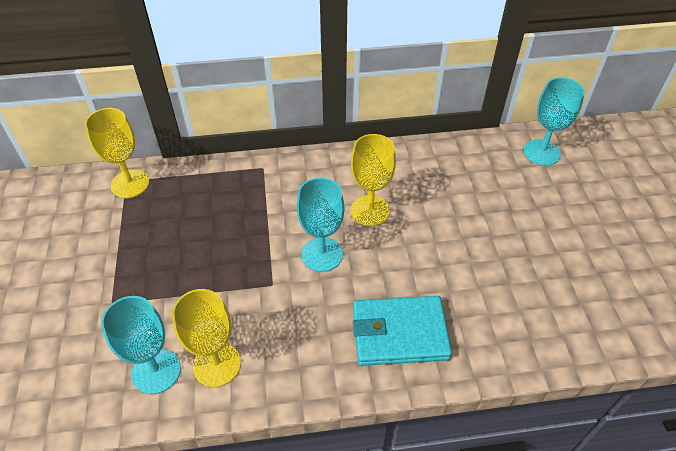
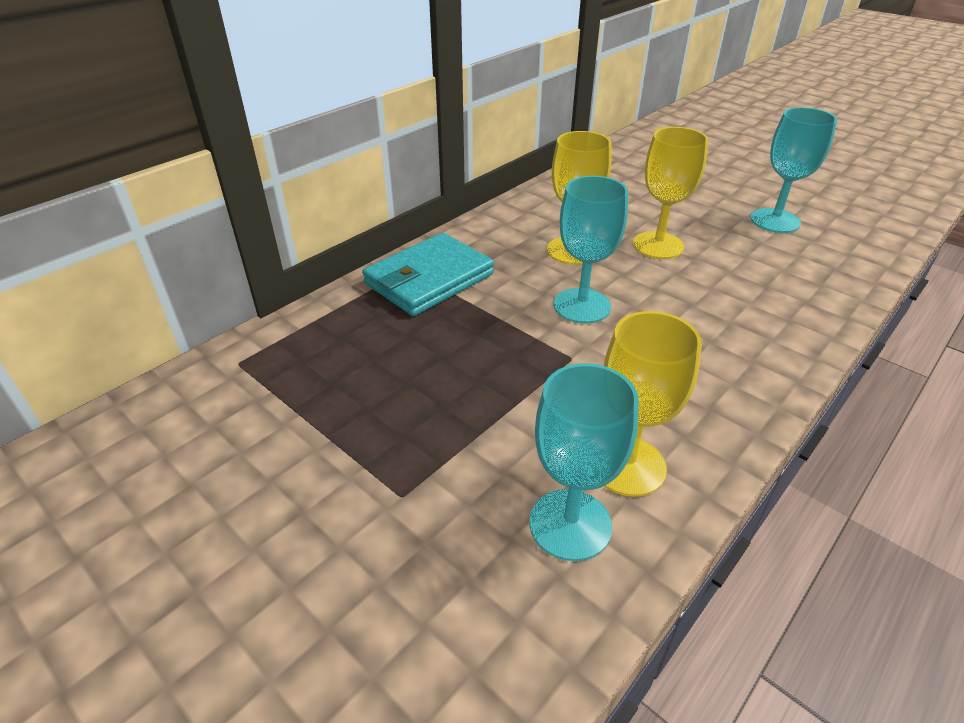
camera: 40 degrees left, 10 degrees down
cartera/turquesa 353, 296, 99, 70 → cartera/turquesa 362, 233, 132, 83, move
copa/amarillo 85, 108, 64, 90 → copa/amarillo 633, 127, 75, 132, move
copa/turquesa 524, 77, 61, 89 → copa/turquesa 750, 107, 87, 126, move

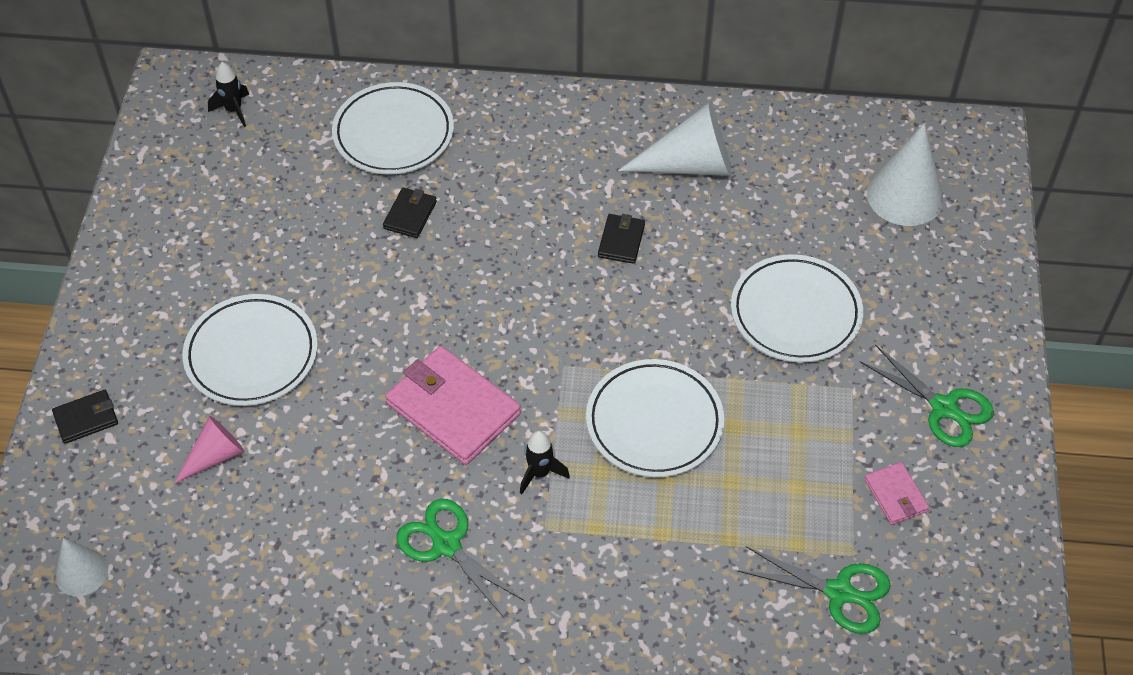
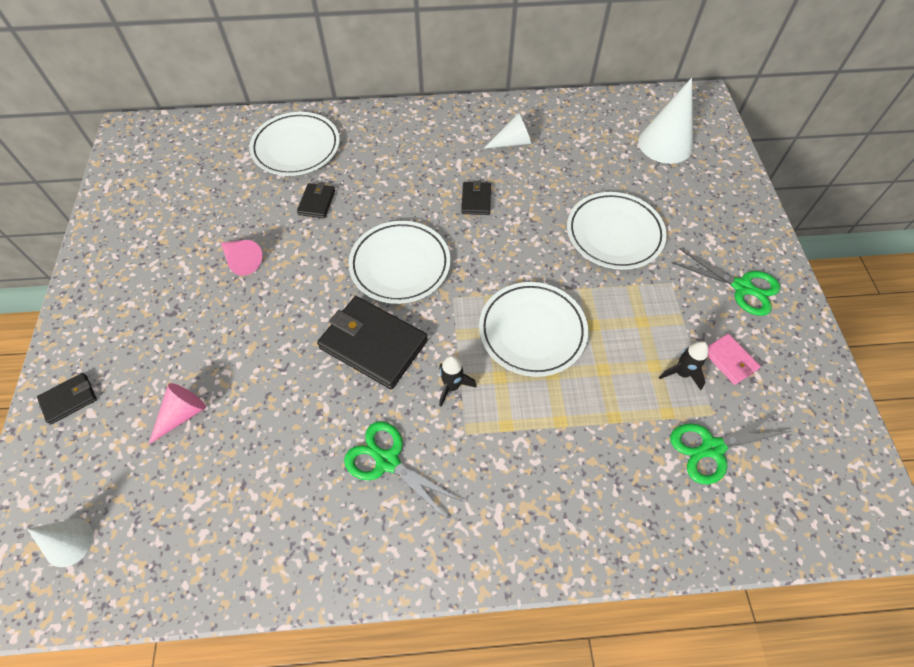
camera: 10 degrees left, 5 degrees up
- → cono/rosa 221, 240, 41, 36
cartera/rosa 385, 346, 136, 119 → cartera/negro 317, 296, 111, 93
plato/blanco 182, 294, 136, 112 → plato/blanco 348, 221, 102, 83, move
cono/blanco 618, 103, 113, 73 → cono/blanco 483, 113, 48, 36, x0.59
cohete/negro 208, 62, 41, 65 → cohete/negro 659, 341, 49, 49, move
tijeras/verde 738, 546, 153, 88 → tijeras/verde 670, 412, 121, 72, 150 degrees clockwise

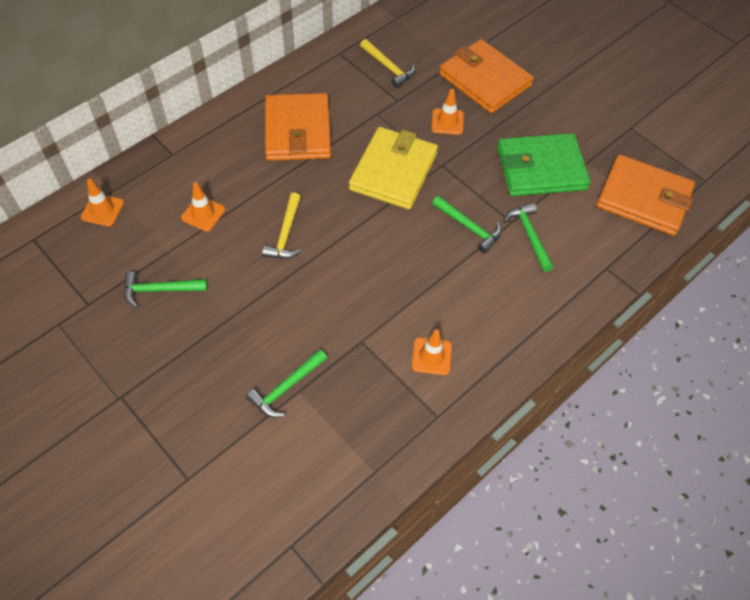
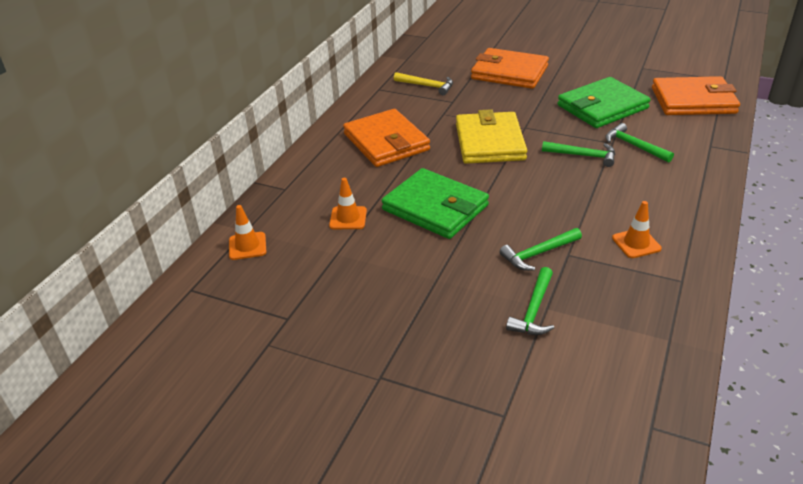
camera: 20 degrees left, 20 degrees down
martillo/amarillo 262, 192, 40, 67 → cartera/verde 382, 168, 107, 71
martillo/verde 124, 272, 84, 36 → martillo/verde 500, 228, 82, 43, move
cono de tráfico/naranja 431, 89, 33, 46 → -

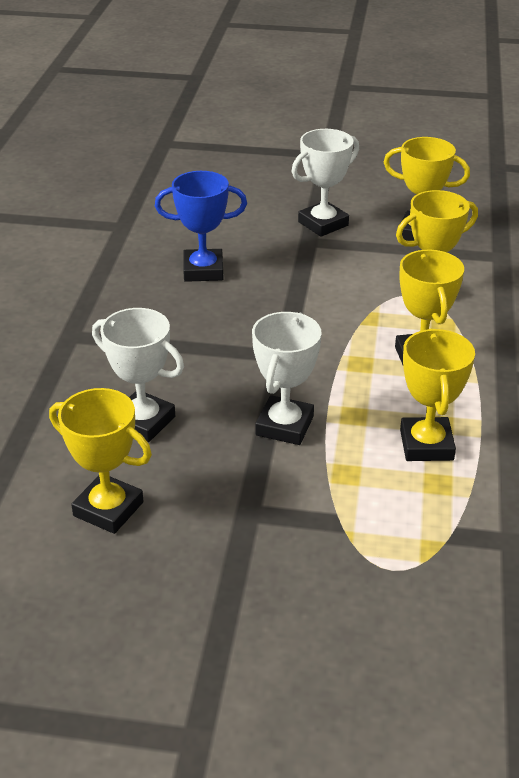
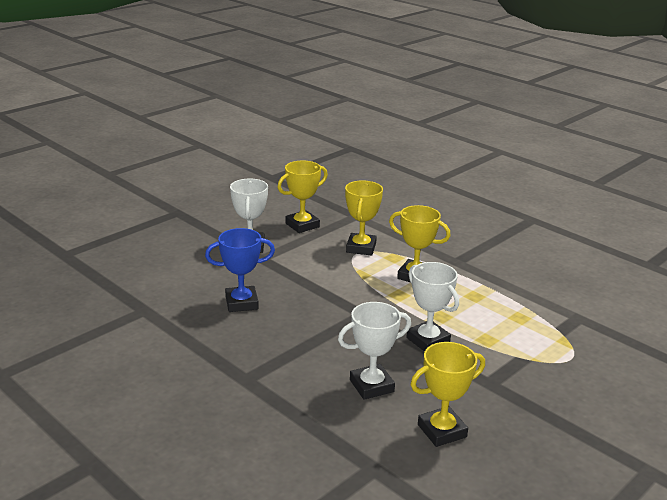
camera: 55 degrees left, 10 degrees down
trofeo/azul 155, 171, 92, 111 → trofeo/azul 205, 228, 70, 84, 45 degrees clockwise
trofeo/amarillo 400, 328, 75, 133 → -

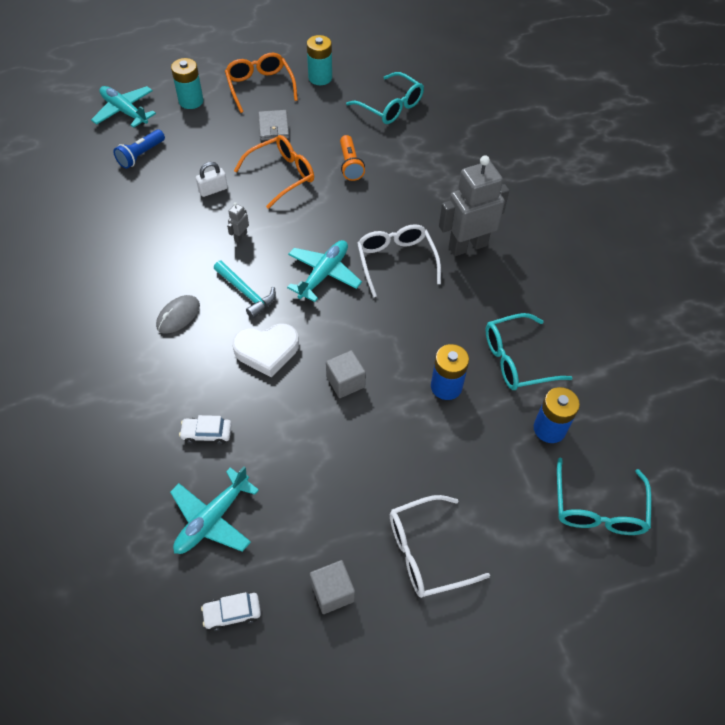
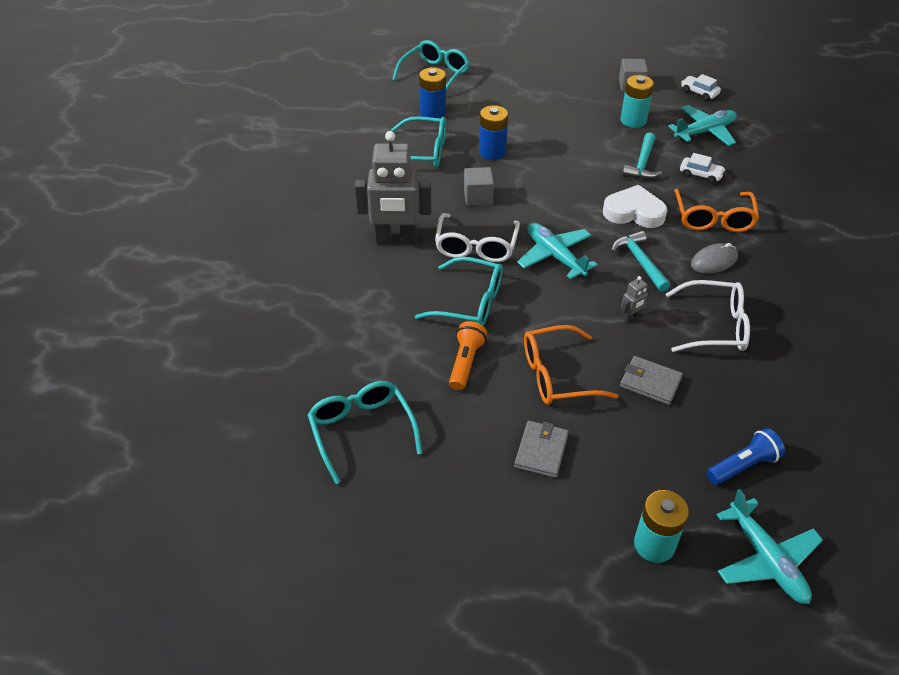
camera: 155 degrees left, 10 degrees down
- → gafas/turquesa 415, 256, 88, 70
cubo/gris 326, 350, 40, 48 → cubo/gris 464, 167, 30, 39, move
avión/turquesa 287, 240, 75, 62 → avión/turquesa 517, 223, 81, 56, 90 degrees clockwise
pila/turquesa 307, 35, 25, 50 → pila/turquesa 620, 75, 34, 53, move
candado/blanco 196, 162, 32, 35 → cartera/gris 620, 356, 63, 49
- → martillo/turquesa 622, 132, 40, 47
gafas/blanco 390, 495, 100, 103 → gafas/blanco 666, 280, 84, 72, move
gafas/naranja 225, 53, 73, 60 → gafas/naranja 674, 189, 85, 43, move
coche/blanco 201, 592, 60, 39 → coche/blanco 681, 74, 40, 27, 150 degrees counterclockwise

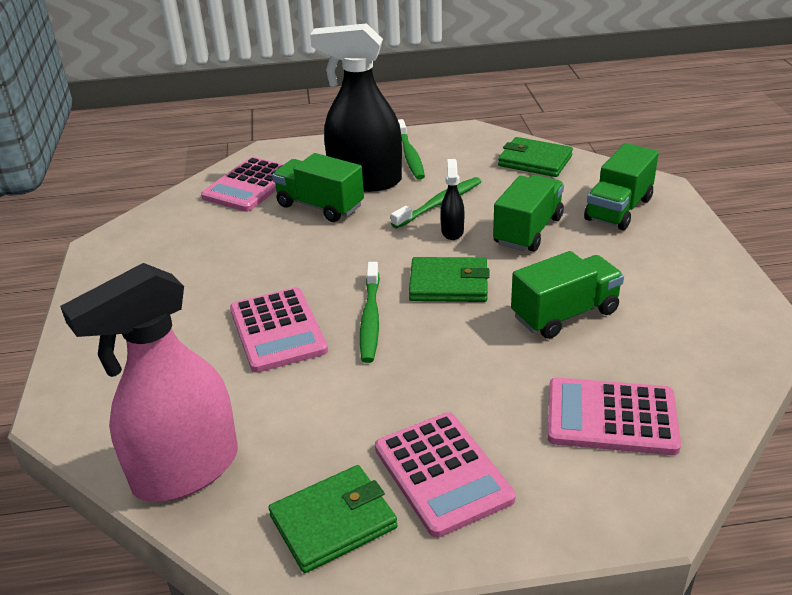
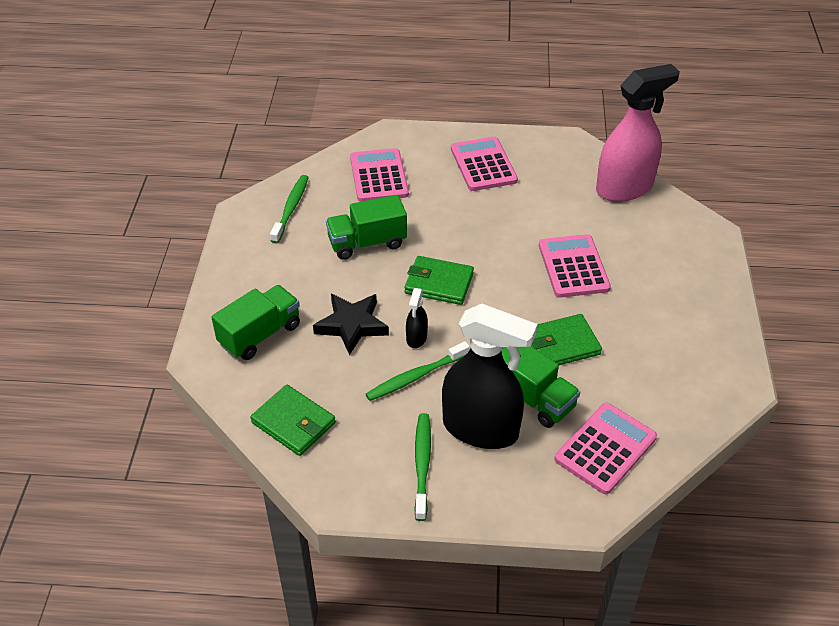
camera: 170 degrees left, 10 degrees up
cepillo de dientes/verde 360, 262, 20, 101 → cepillo de dientes/verde 270, 175, 39, 68, move
camión/verde 493, 175, 71, 77 → estrella/negro 313, 294, 76, 61
calculadora/rosa 548, 377, 133, 78 → calculadora/rosa 350, 148, 59, 54, 120 degrees counterclockwise
cartera/verde 269, 465, 129, 108 → cartera/verde 531, 314, 71, 51, move

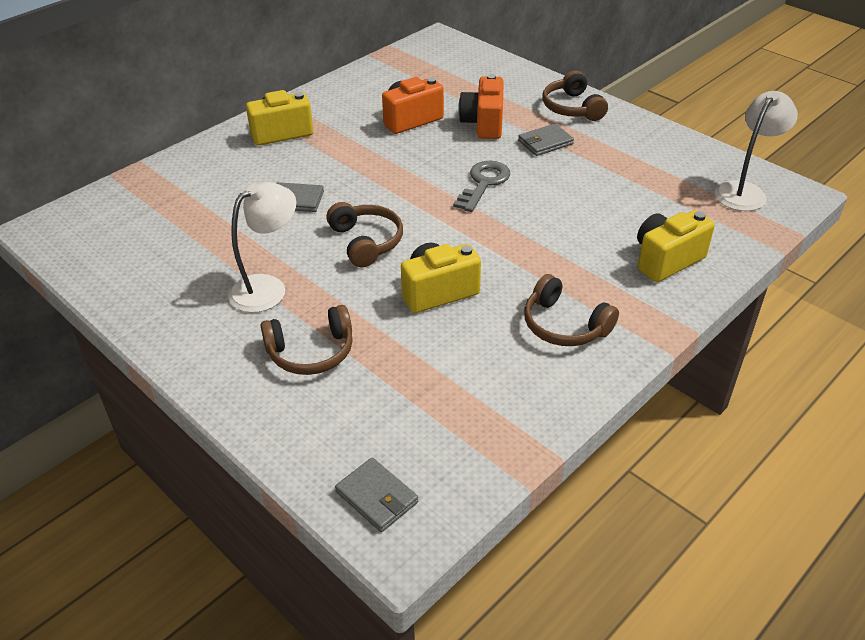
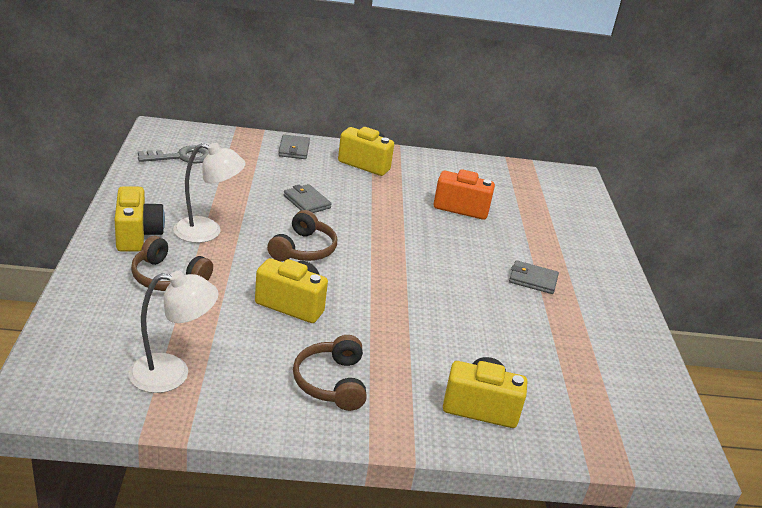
camera: 40 degrees right, 10 degrees down
- → cámara/amarillo 115, 186, 50, 66
lámpara/blanco 715, 91, 83, 120 → lámpara/blanco 129, 271, 90, 122, move
llave/gris 453, 161, 57, 51 → llave/gris 138, 145, 71, 19, move
cartera/gris 335, 458, 83, 74 → cartera/gris 278, 134, 32, 25, move
cámara/naranja 458, 74, 46, 65 → -
auriculares/marrón 542, 71, 66, 50 → -

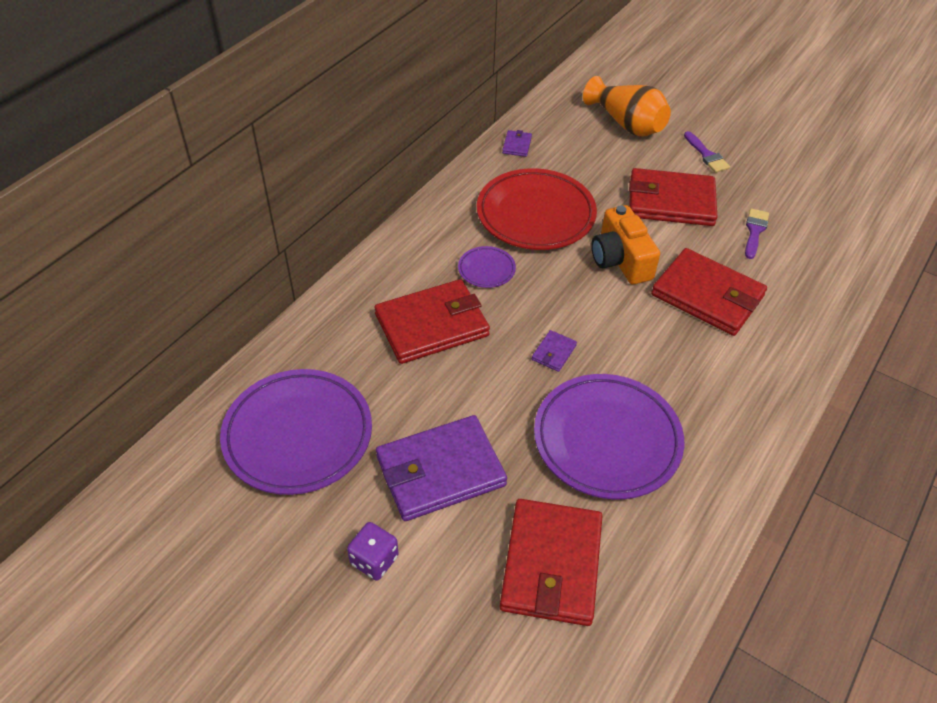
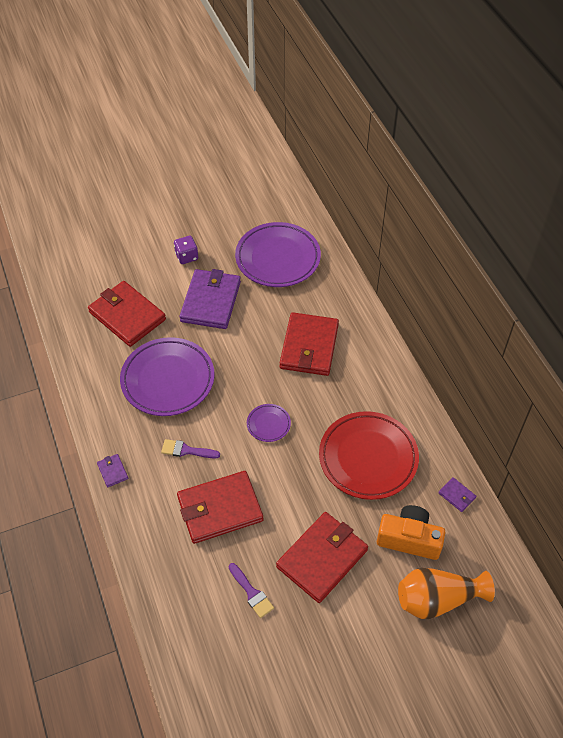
camera: 125 degrees right, 5 degrees up
cartera/morado 532, 330, 45, 42 → cartera/morado 97, 454, 31, 33, move
pincel/morado 684, 131, 46, 42 → pincel/morado 161, 439, 59, 20, move
plato/morado 458, 246, 58, 42 → plato/morado 247, 404, 44, 38, move
cámara/naranja 591, 205, 69, 79 → cámara/naranja 377, 505, 68, 55, move

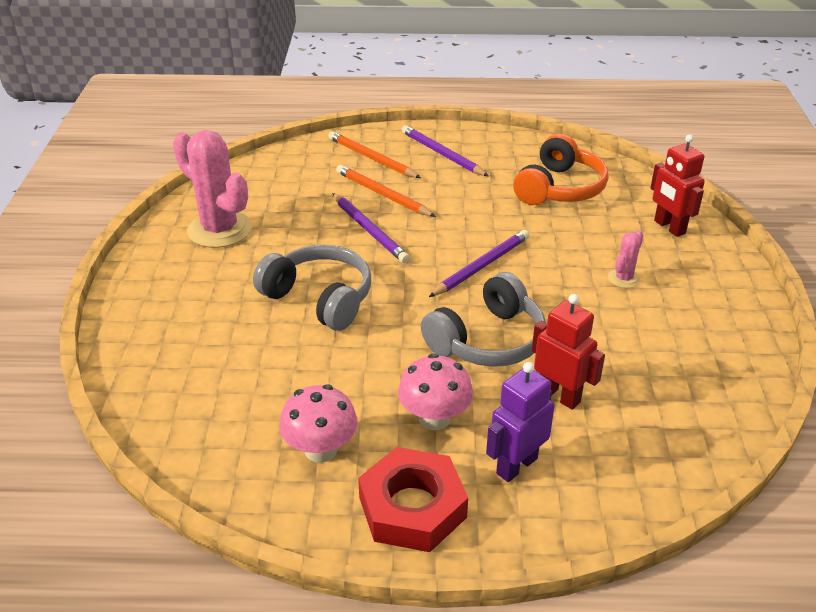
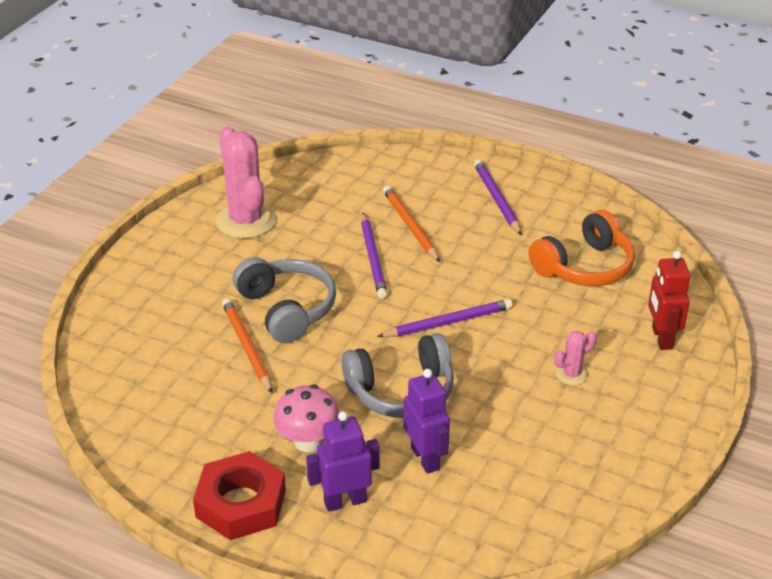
camera: 25 degrees right, 0 degrees up
lápiz/naranja 328, 131, 93, 47 → lápiz/naranja 222, 298, 50, 95, move
robot/rojo 532, 294, 73, 116 → robot/morado 403, 369, 47, 105
seta/rosa 279, 384, 79, 79 → -

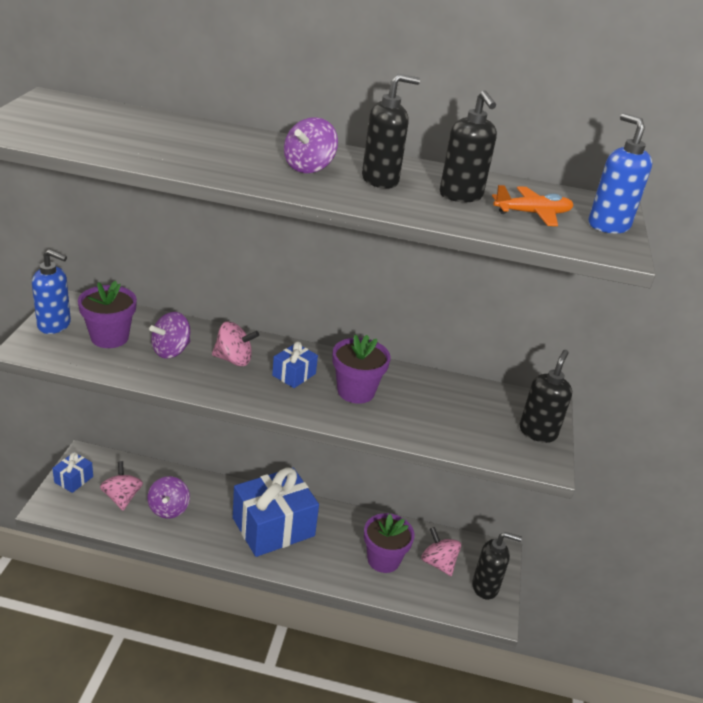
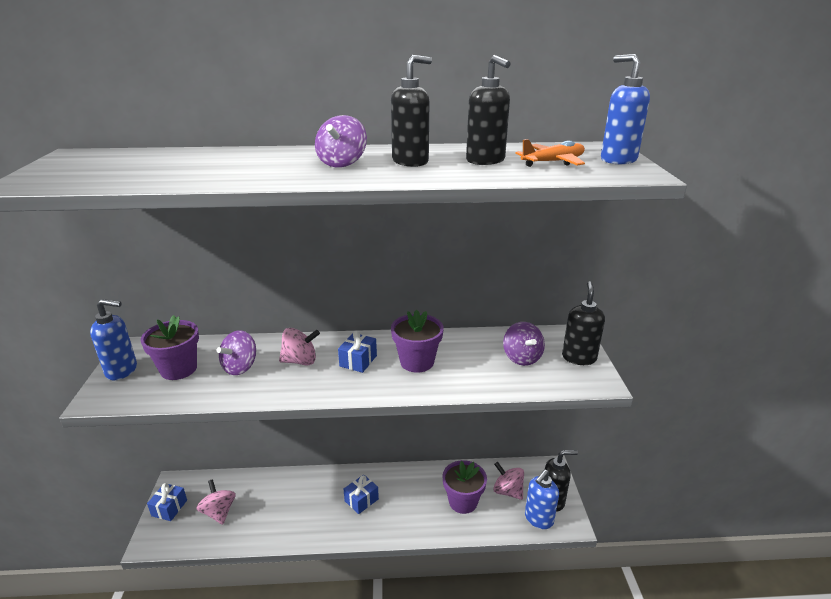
camera: 10 degrees left, 5 degrees down
regalo/azul 233, 467, 86, 90 → regalo/azul 344, 475, 35, 39, x0.45
peonza/morado 147, 476, 43, 43 → peonza/morado 503, 322, 42, 44, move
- → dispensador de jabón/azul 525, 470, 34, 59

